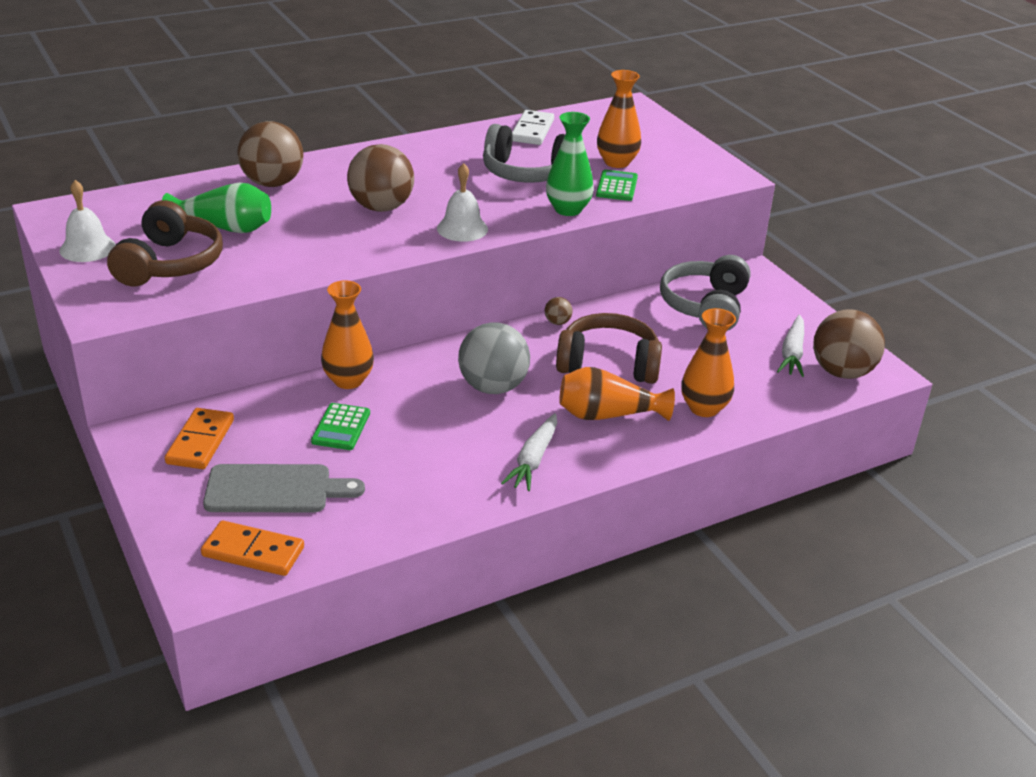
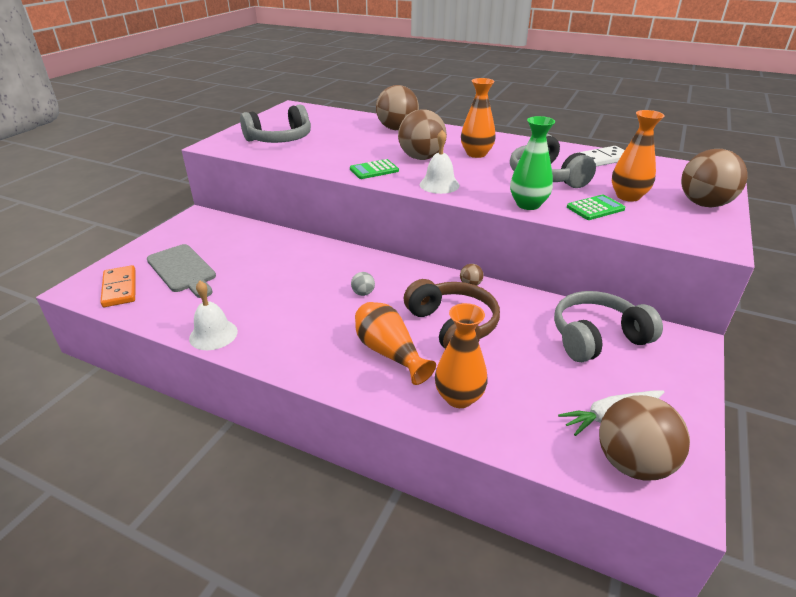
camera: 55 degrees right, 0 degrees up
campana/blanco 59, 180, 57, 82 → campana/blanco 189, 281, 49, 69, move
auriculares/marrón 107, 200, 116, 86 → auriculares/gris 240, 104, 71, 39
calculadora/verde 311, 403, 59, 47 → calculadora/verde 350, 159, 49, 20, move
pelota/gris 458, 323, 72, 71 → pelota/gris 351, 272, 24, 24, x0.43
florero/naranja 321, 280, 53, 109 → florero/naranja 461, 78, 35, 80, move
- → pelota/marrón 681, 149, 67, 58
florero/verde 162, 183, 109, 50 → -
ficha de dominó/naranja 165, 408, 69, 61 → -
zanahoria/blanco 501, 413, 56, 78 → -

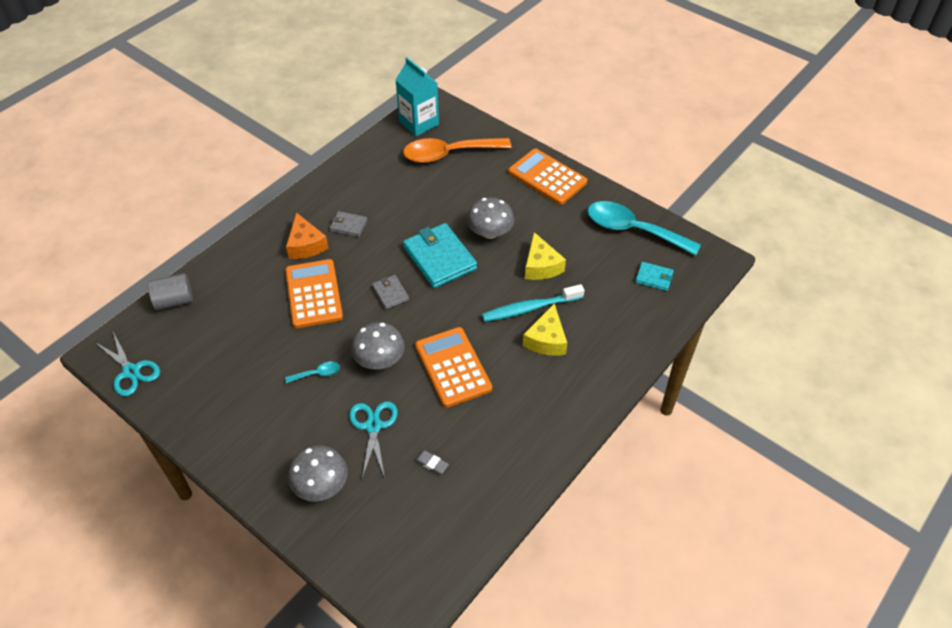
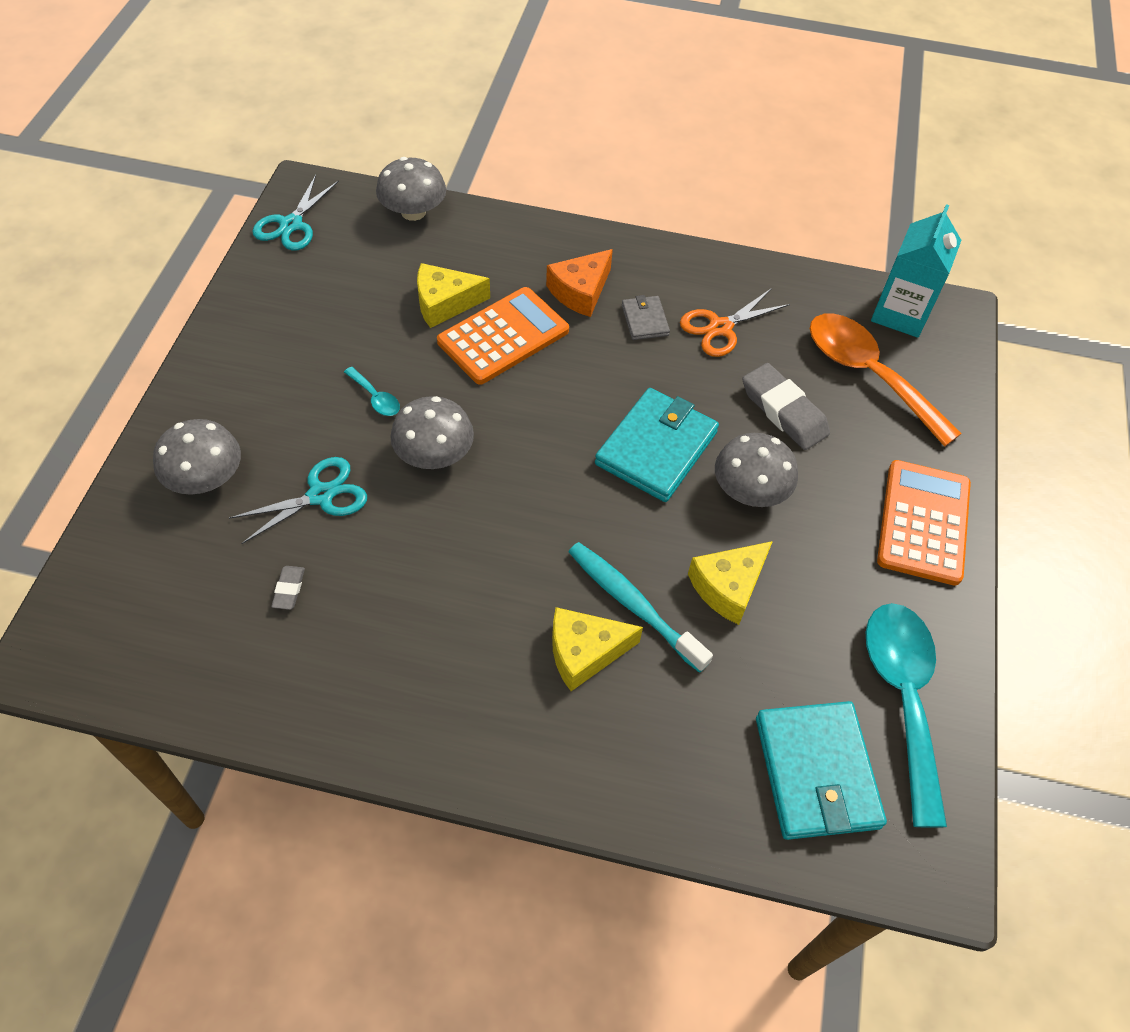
camera: 60 degrees right, 5 degrees up
cilindro/gris 148, 273, 45, 37 → seta/gris 376, 157, 70, 64
- → queso/amarillo 417, 263, 73, 65
- → tijeras/naranja 680, 288, 110, 69
- → goma de borrar/gris 743, 363, 87, 87
cartera/turquesa 635, 262, 39, 29 → cartera/turquesa 756, 701, 131, 139, x1.98
cartera/gris 372, 275, 37, 34 → -
calculadora/naranja 415, 327, 77, 81 → -

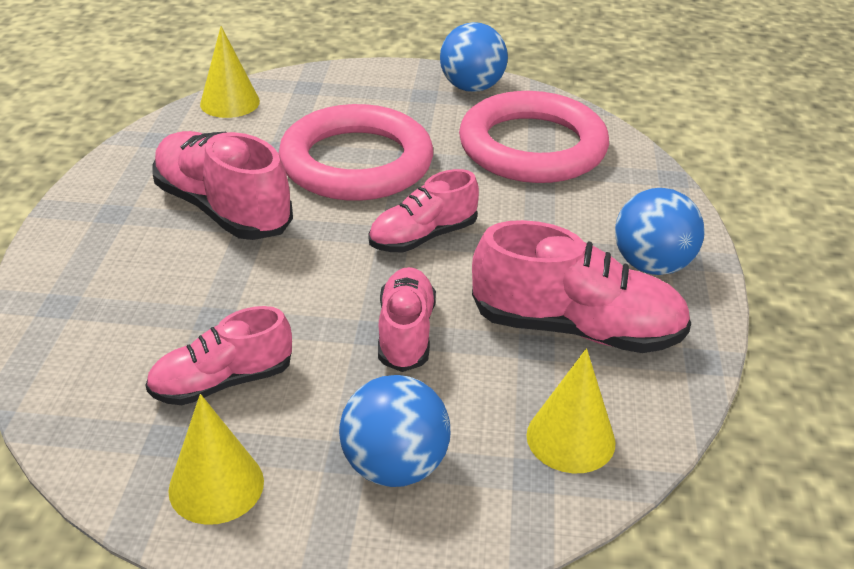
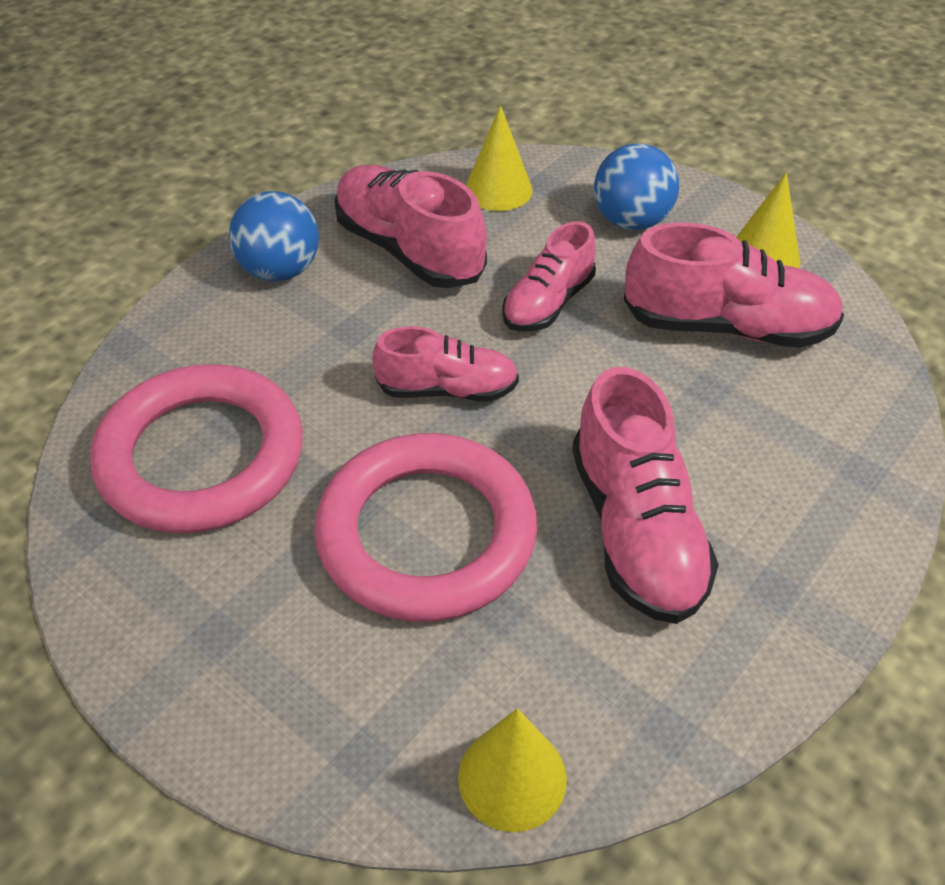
camera: 145 degrees left, 10 degrees up
zapato/rosa 145, 306, 147, 99 → zapato/rosa 624, 222, 220, 126, x1.57
pelota/azul 440, 22, 68, 70 → -

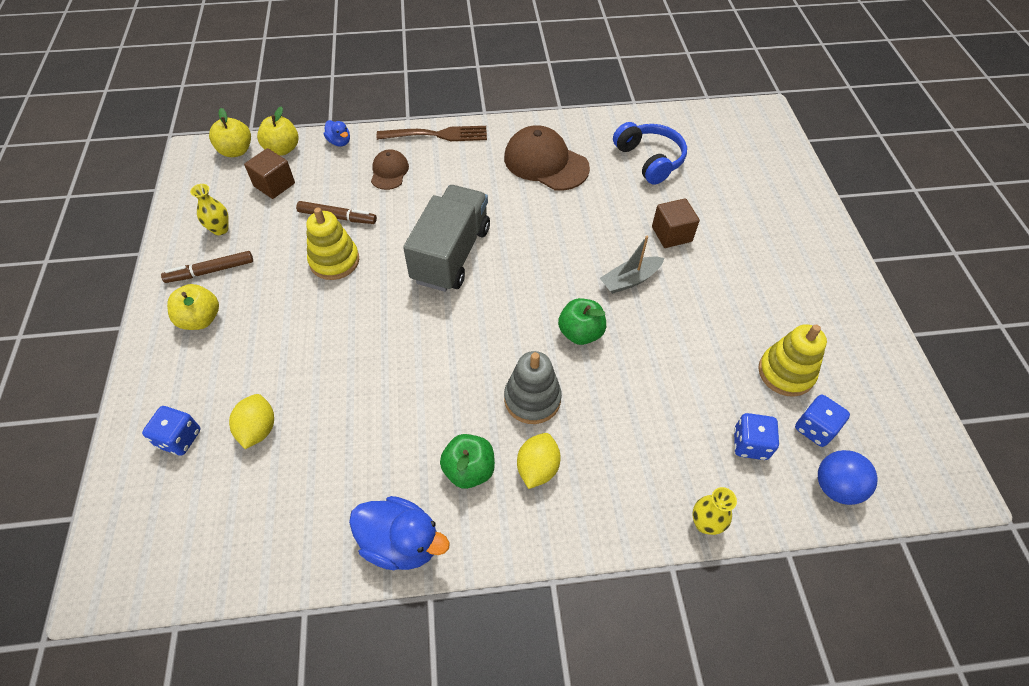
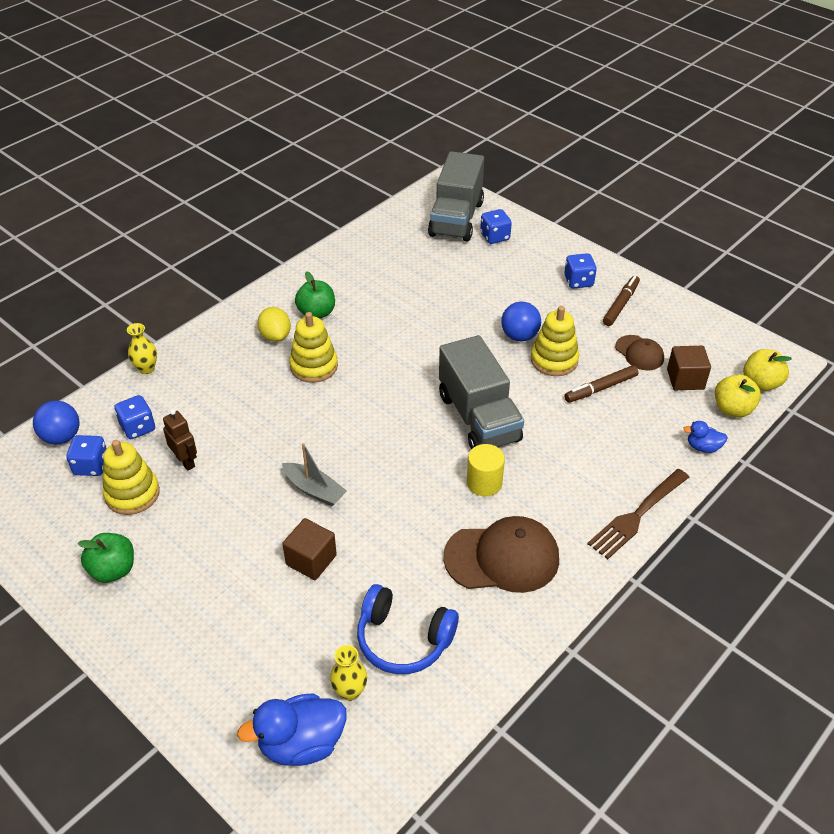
camera: 140 degrees right, 10 degrees down
manzana/verde 558, 298, 48, 47 → manzana/verde 77, 533, 57, 50, move
- → robot/marrón 163, 409, 34, 62
pato/azul 349, 496, 101, 74 → pato/azul 237, 693, 110, 73, move
barco/gris 600, 236, 64, 58 → barco/gris 282, 443, 65, 63, 105 degrees clockwise
juguete apilable/gris 504, 351, 58, 73 → juguete apilable/amarillo 289, 312, 49, 71
florero/amarillo 190, 184, 39, 51 → florero/amarillo 330, 645, 37, 56, move
- → camión/gris 428, 151, 56, 91
- → cilindro/amarillo 467, 444, 38, 52
- → pelota/azul 501, 301, 40, 40
manzana/amarillo 167, 284, 52, 46 → dado/azul 564, 253, 33, 36
gorra/marrón 371, 149, 38, 41 → gorra/marrón 615, 335, 49, 35, move
limón/amarillo 229, 394, 45, 55 → -

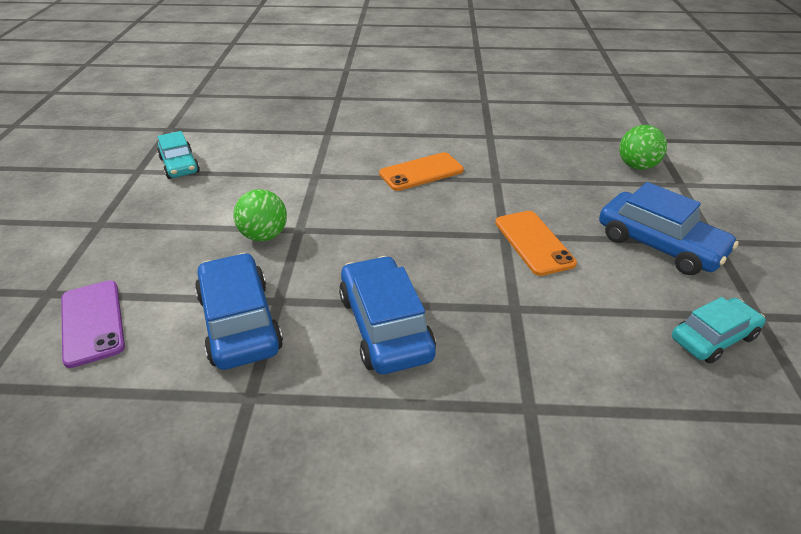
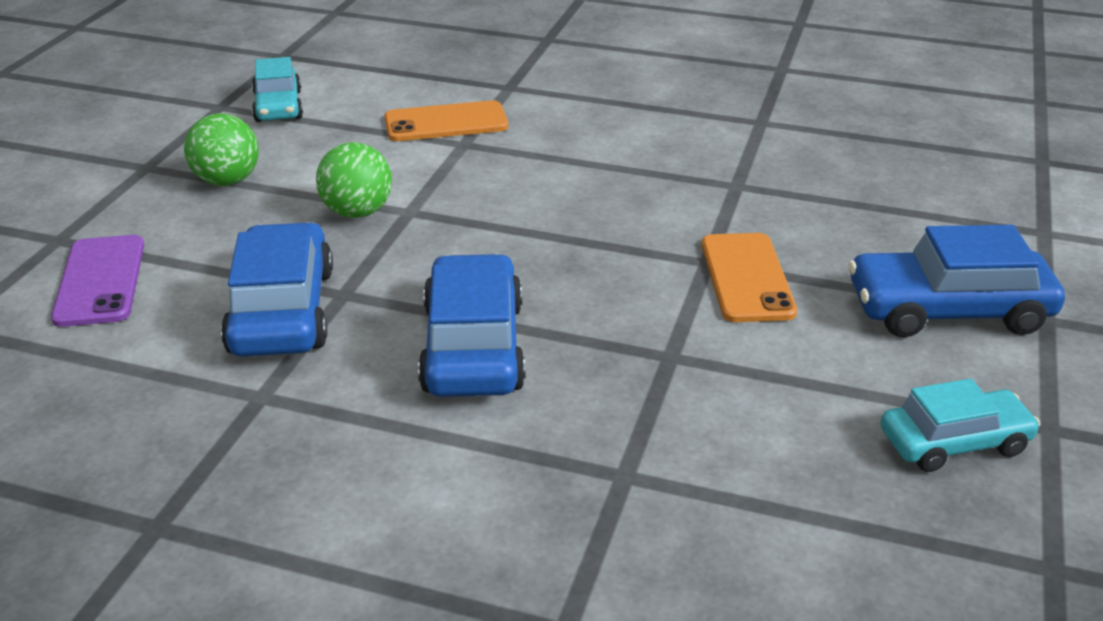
camera: 15 degrees right, 5 degrees down
pelota/verde 619, 125, 48, 45 → pelota/verde 184, 113, 75, 73, move
móvil/naranja 379, 152, 85, 39 → móvil/naranja 384, 100, 124, 41, move
coche/azul 599, 182, 140, 93 → coche/azul 848, 225, 217, 112, 120 degrees clockwise

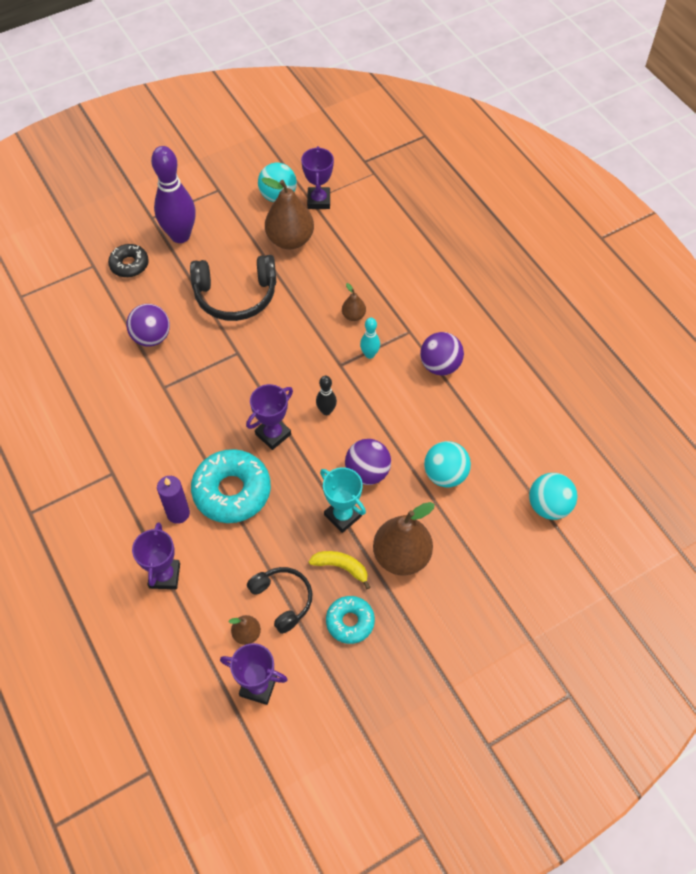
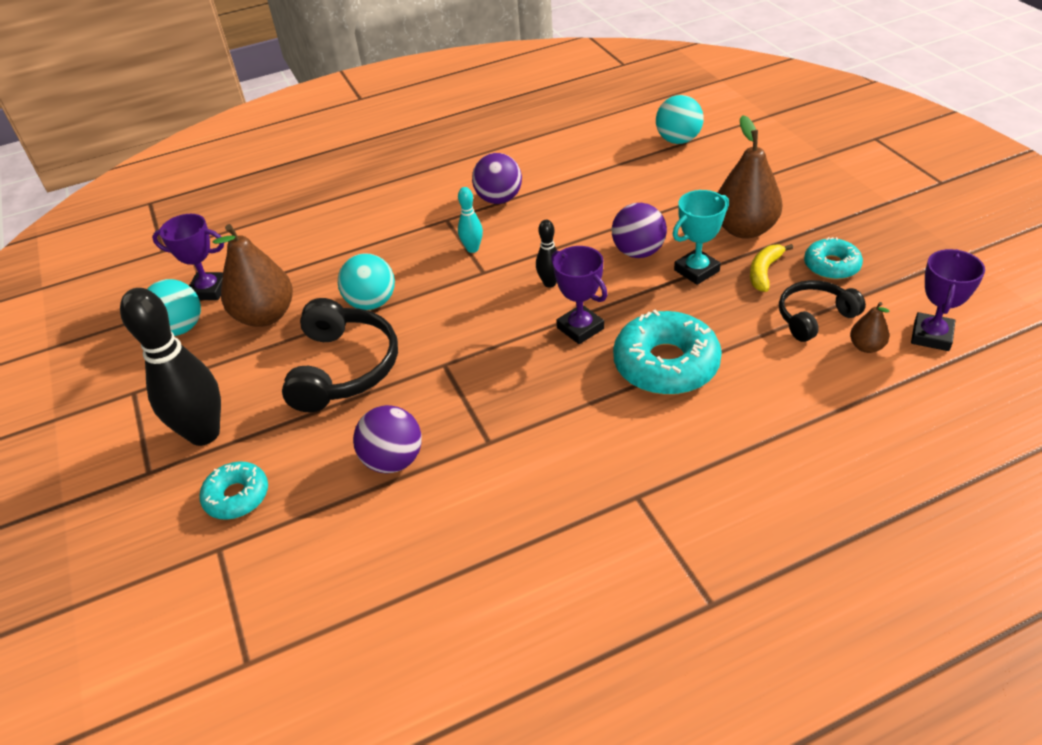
camera: 80 degrees left, 15 degrees down
bolo/morado 151, 146, 45, 97 → bolo/negro 120, 288, 101, 158
rosquilla/negro 108, 244, 41, 34 → rosquilla/turquesa 199, 461, 69, 59
pelota/turquesa 424, 441, 47, 47 → pelota/turquesa 338, 253, 57, 57, move
trofeo/morado 132, 522, 48, 67 → -
vela/morado 157, 476, 33, 48 → -
pera/marrón 342, 283, 24, 38 → -

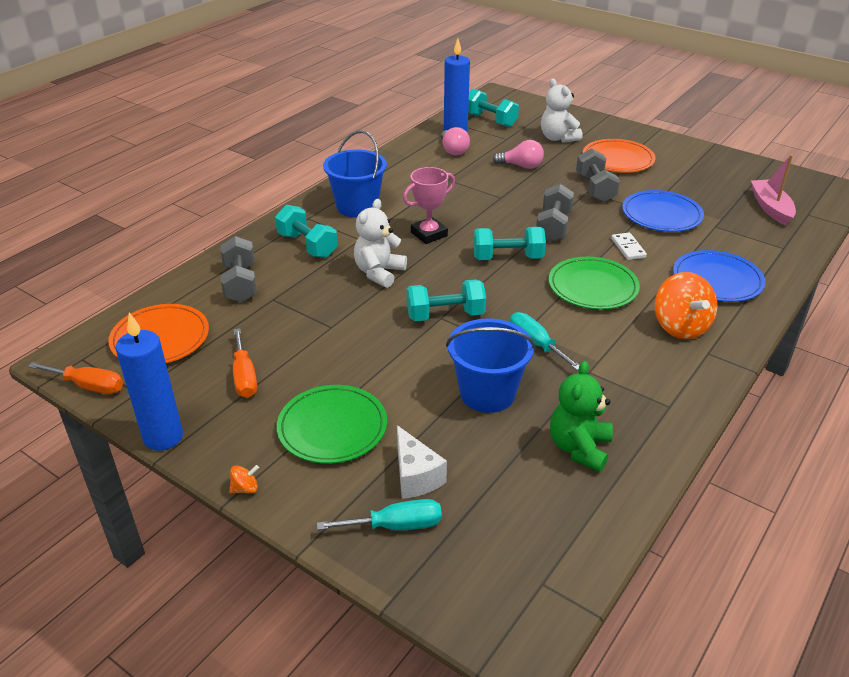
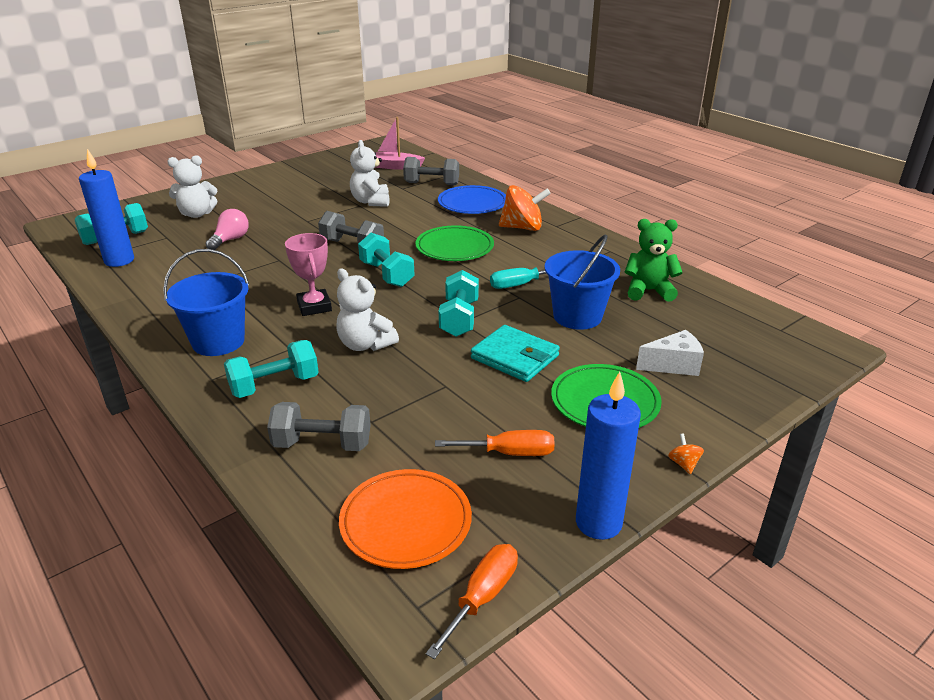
camera: 75 degrees left, 5 degrees down
plato/azul 622, 190, 82, 42 → osito/blanco 350, 140, 39, 67
mancuerna/turquesa 473, 227, 73, 33 → mancuerna/turquesa 358, 233, 56, 54, 45 degrees counterclockwise
mancuerna/gris 576, 148, 44, 54 → mancuerna/gris 403, 157, 56, 28, move
- → cartera/turquesa 471, 325, 89, 57
osito/verde 550, 361, 63, 111 → osito/verde 625, 219, 58, 83, 150 degrees clockwise
destornillador/turquesa 317, 499, 125, 31 → -
bombilla/rosa 441, 127, 29, 28 → -
plato/naranja 583, 139, 73, 34 → -
ficha de dominó/blanco 611, 233, 36, 27 → -

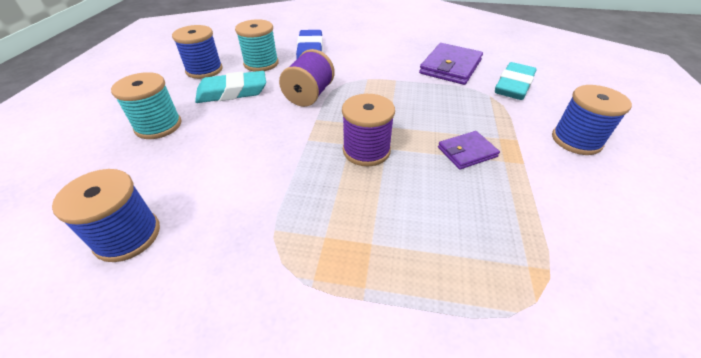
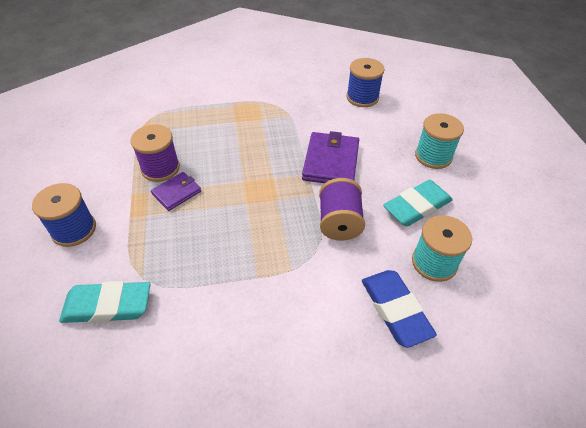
camera: 160 degrees right, 5 degrees up
goma de borrar/turquesa 495, 62, 41, 38 → goma de borrar/turquesa 59, 281, 91, 42, 75 degrees clockwise
carrete/morado 342, 94, 53, 72 → carrete/morado 131, 125, 49, 57, move
cartera/morado 419, 43, 64, 42 → cartera/morado 302, 131, 57, 52, move
carrete/azul 172, 25, 51, 54 → -

